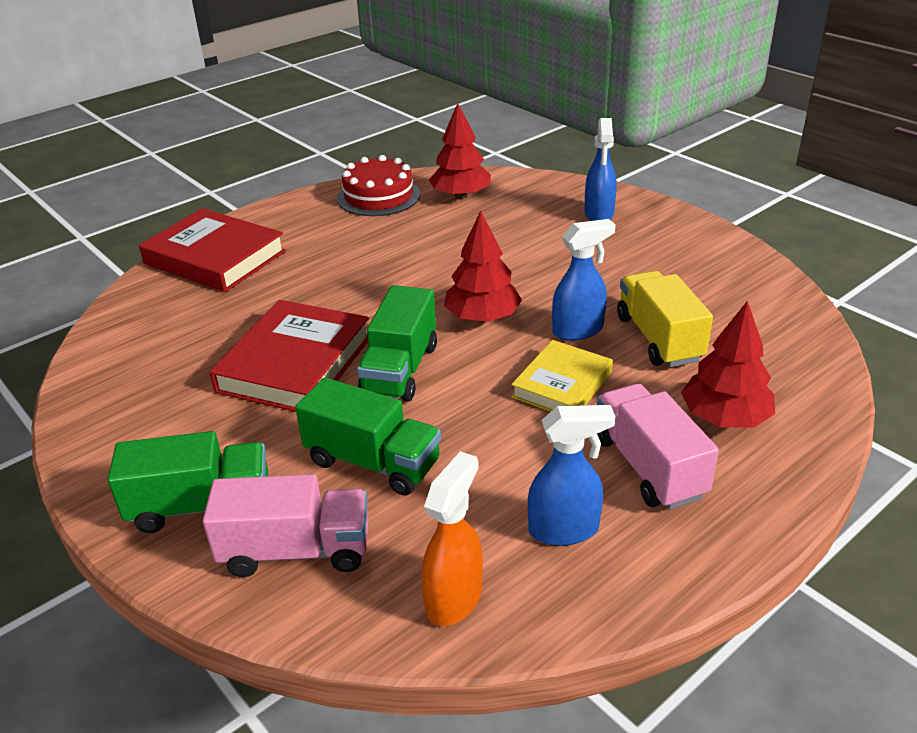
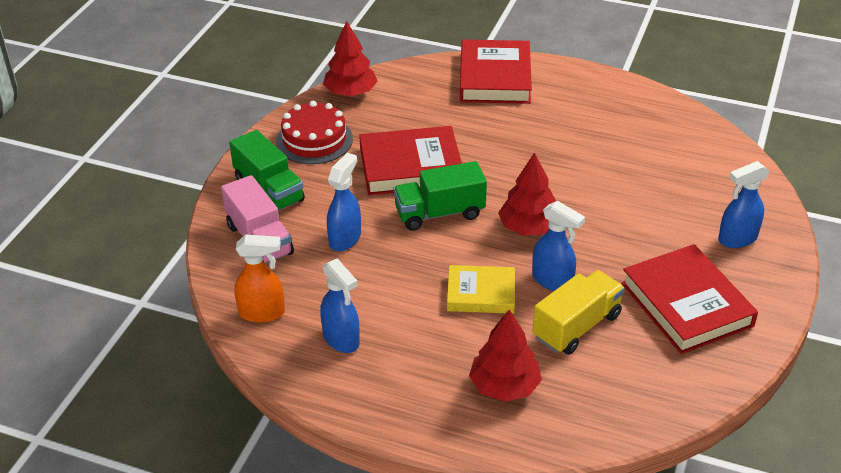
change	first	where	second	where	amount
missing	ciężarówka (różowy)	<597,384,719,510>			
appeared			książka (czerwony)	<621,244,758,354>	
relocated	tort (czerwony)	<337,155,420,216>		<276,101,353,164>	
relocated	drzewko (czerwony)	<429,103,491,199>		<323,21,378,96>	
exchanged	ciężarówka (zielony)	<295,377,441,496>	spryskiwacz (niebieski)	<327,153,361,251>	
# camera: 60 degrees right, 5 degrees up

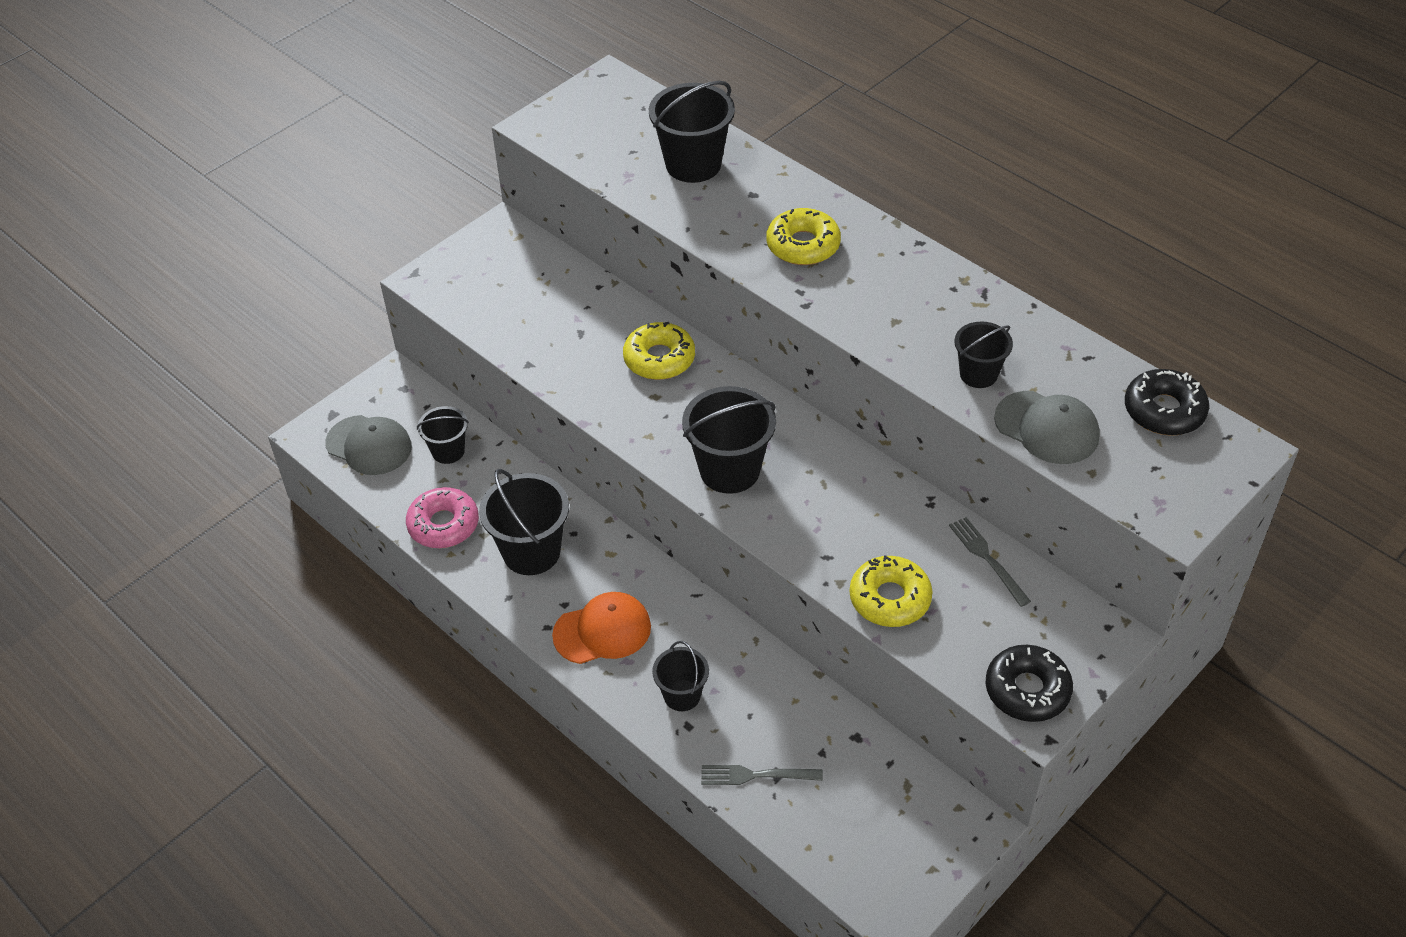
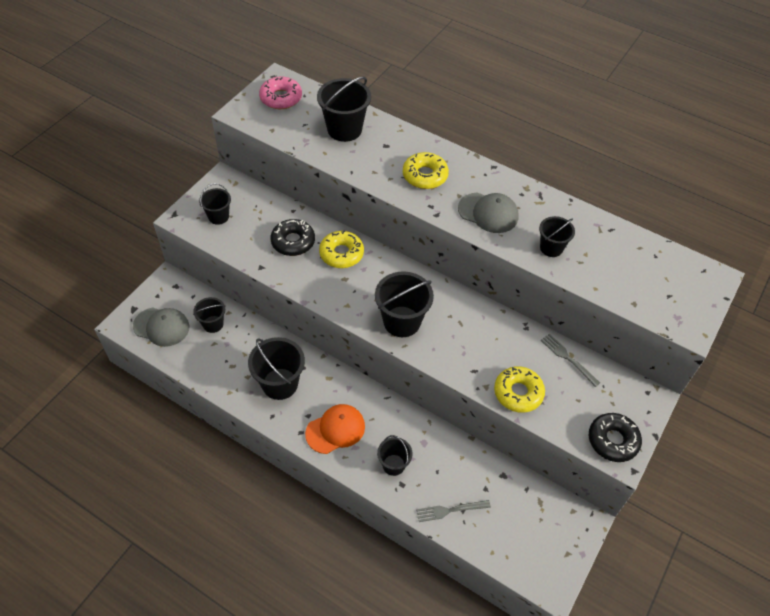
change	first	where	second	where	amount
appeared			wiadro (czarny)	<199,183,231,225>	
relocated	donut (różowy)	<406,487,479,548>		<259,77,302,109>	
relocated	czapka (szary)	<994,391,1100,464>		<458,193,519,233>	
relocated	donut (czarny)	<1125,369,1209,436>		<270,219,315,256>	
# camera: 15 degrees left, 5 degrees up

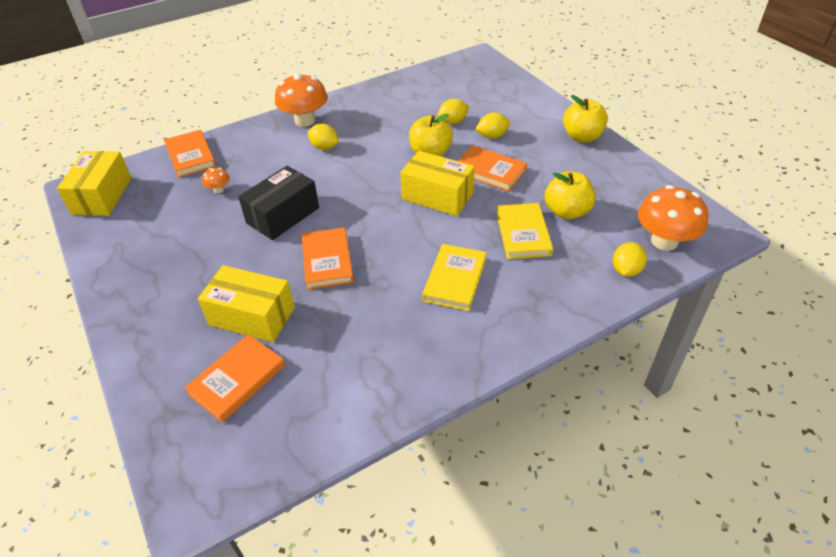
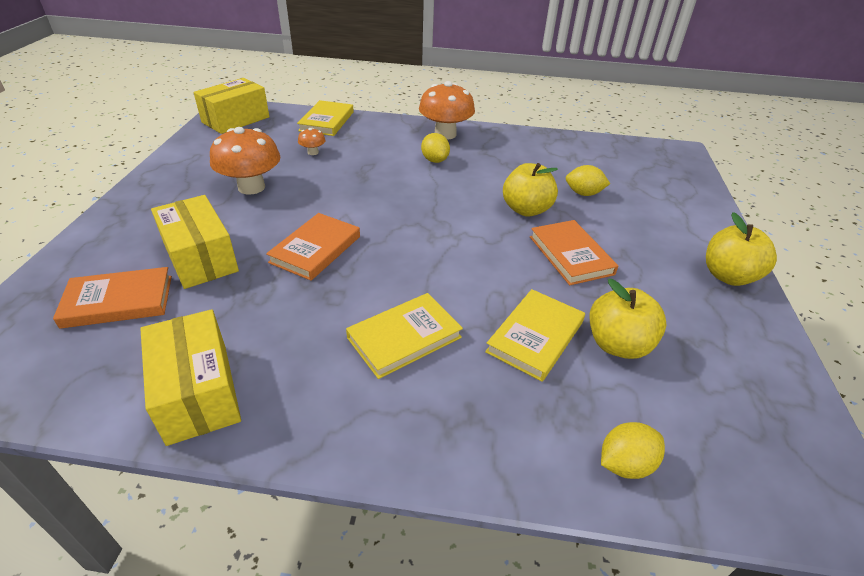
change	first	where	second	where	amount
missing	pudełko (czarny)	<238,166,319,240>			
missing	cytryna (żółty)	<475,112,510,139>			
relocated	pudełko (żółty)	<400,151,475,216>		<140,309,241,446>	
relocated	grzyb (pomarańczowy)	<638,185,709,251>		<210,127,281,195>	
colour	książka (pomarańczowy)	<164,130,216,178>	książka (żółty)	<297,100,354,136>	
# camera: 35 degrees right, 5 degrees down

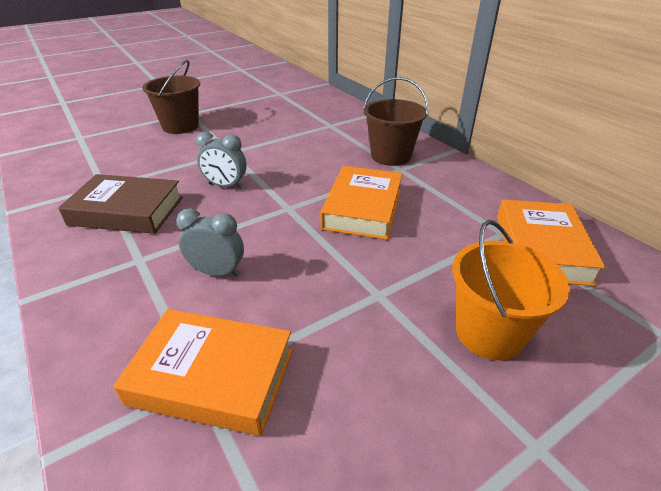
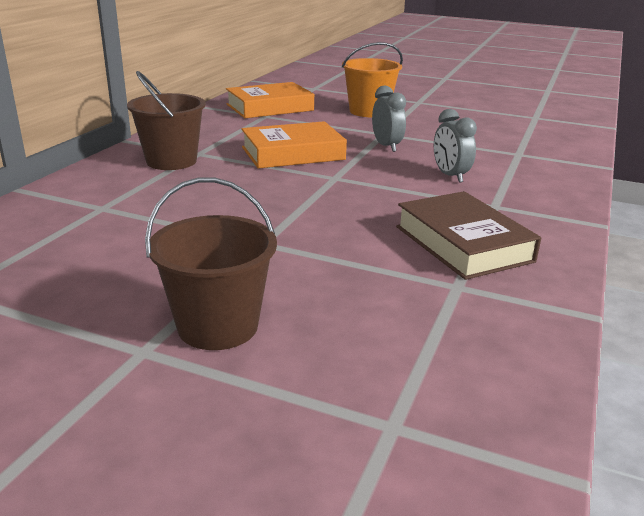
change	first	where	second	where	amount
missing	książka (pomarańczowy)	<114,309,293,436>			
relocated	budzik (szary)	<196,132,247,188>		<372,86,406,152>	
# camera: 125 degrees left, 10 degrees down

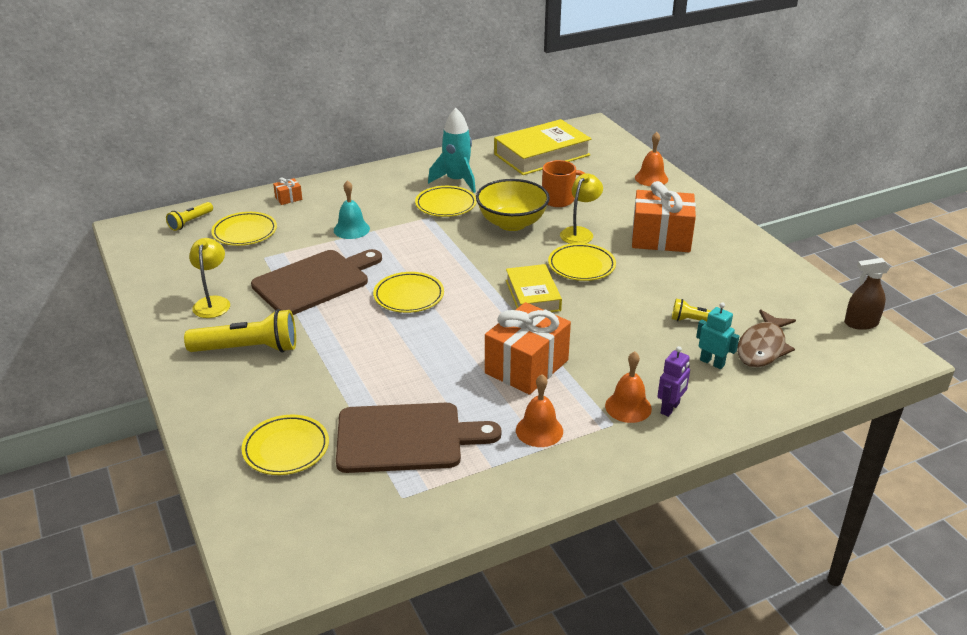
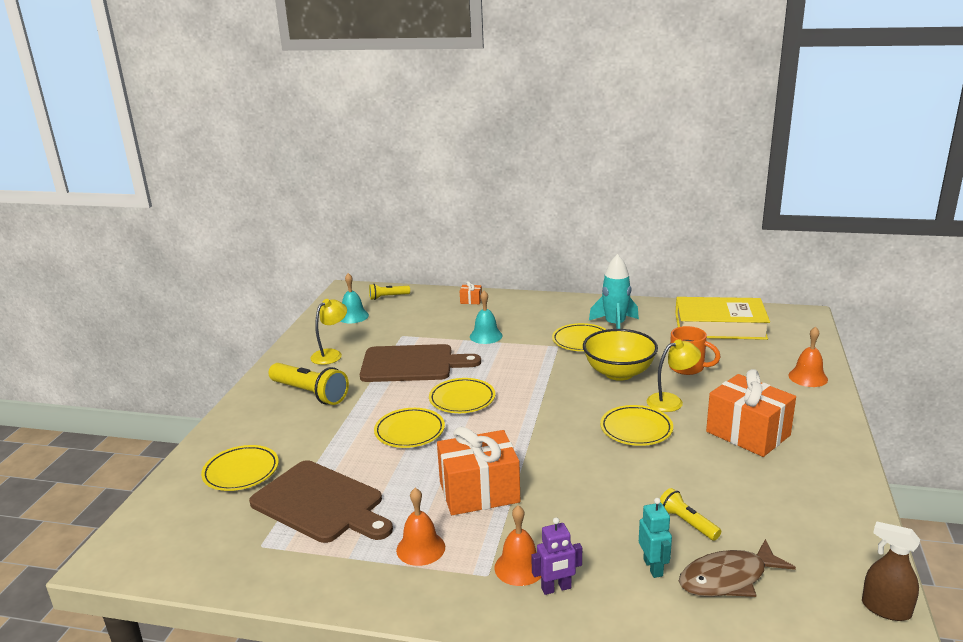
change	first	where	second	where	amount
missing	książka (żółty)	<506,264,562,312>			
appeared			dzwonek (turkusowy)	<340,273,369,323>	
relocated	talerz (żółty)	<211,212,277,246>		<374,408,445,448>	
# camera: 40 degrees right, 10 degrees down

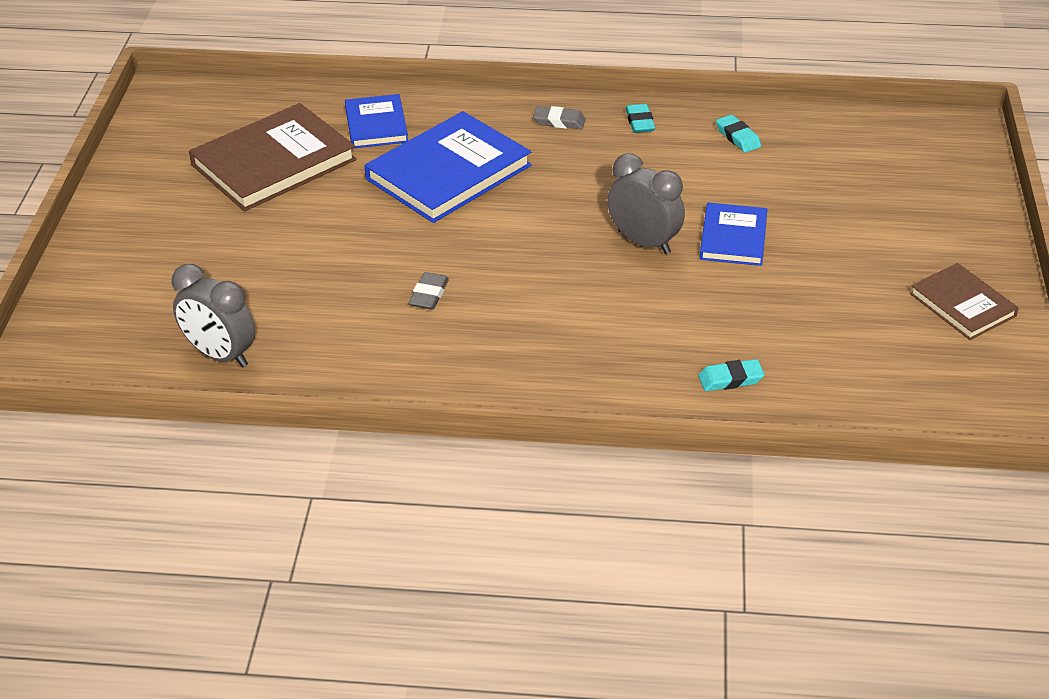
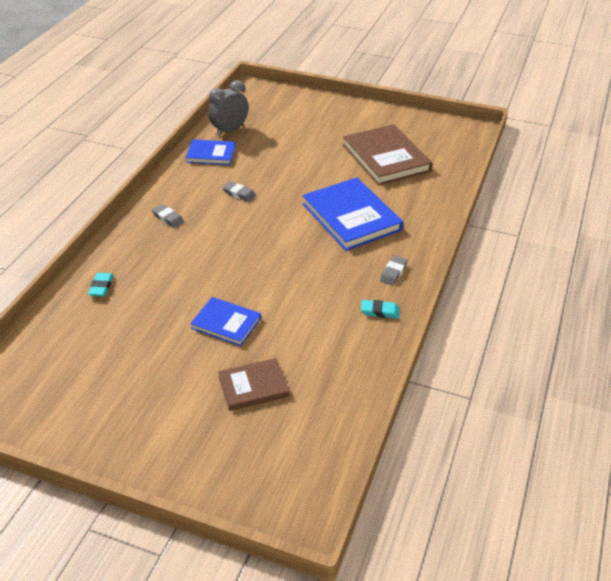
change	first	where	second	where	amount
missing	budzik (szary)	<607,153,685,254>			
missing	gumka do mazania (turkusowy)	<716,114,761,153>			
appeared			gumka do mazania (szary)	<152,204,184,228>	
relocated	książka (niebieski)	<345,94,408,148>		<186,139,236,165>	
relocated	książka (brązowy)	<910,263,1019,340>		<218,358,289,411>	
# camera: 105 degrees right, 0 degrees up

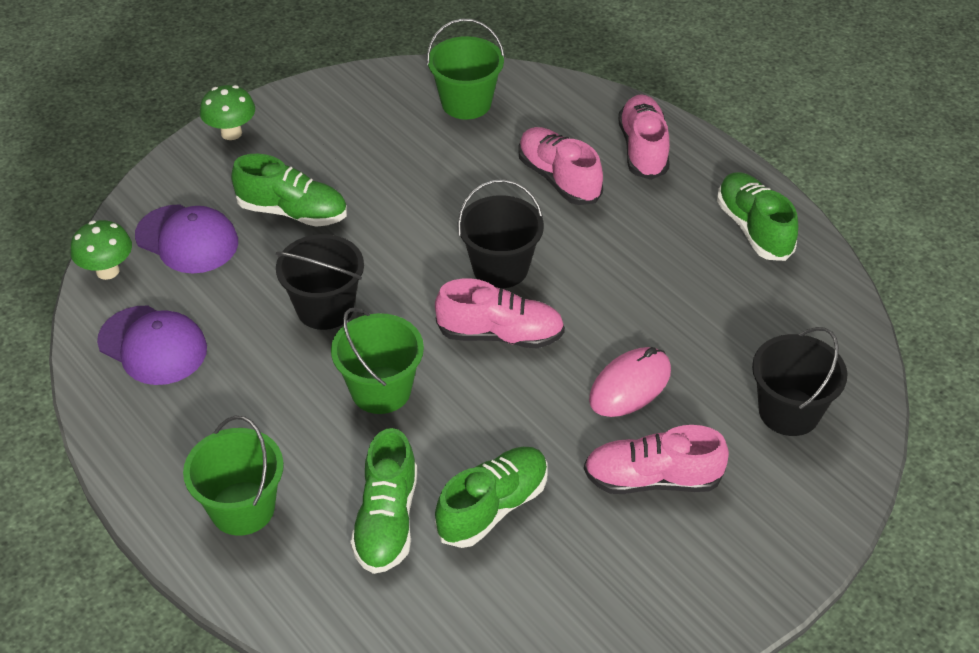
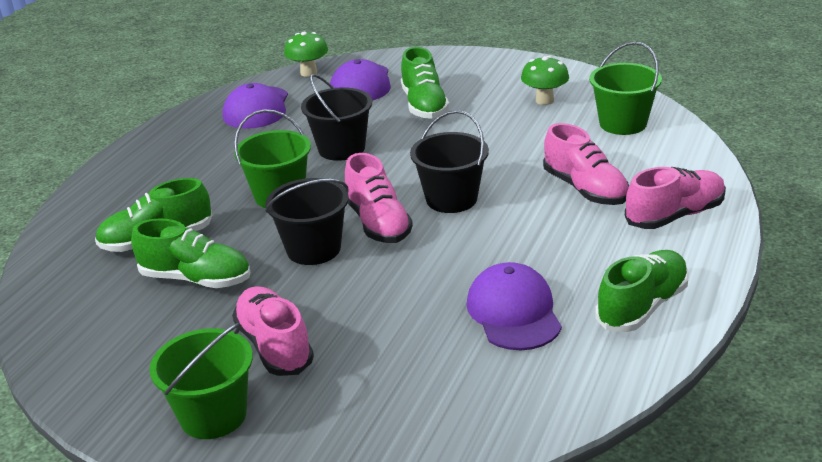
change	first	where	second	where	amount
missing	myszka (różowy)	<589,347,671,417>			
appeared			czapka (fioletowy)	<466,262,562,351>	
relocated	wiadro (zielony)	<183,416,284,536>		<149,323,253,439>	
relocated	grzyb (zielony)	<200,85,255,140>		<521,56,569,105>	
relocated	wiadro (czarny)	<752,327,848,436>		<265,178,349,265>	
spun	but (różowy)	<518,127,603,205>		<543,123,629,205>	120 degrees clockwise
# camera: 65 degrees right, 15 degrees down

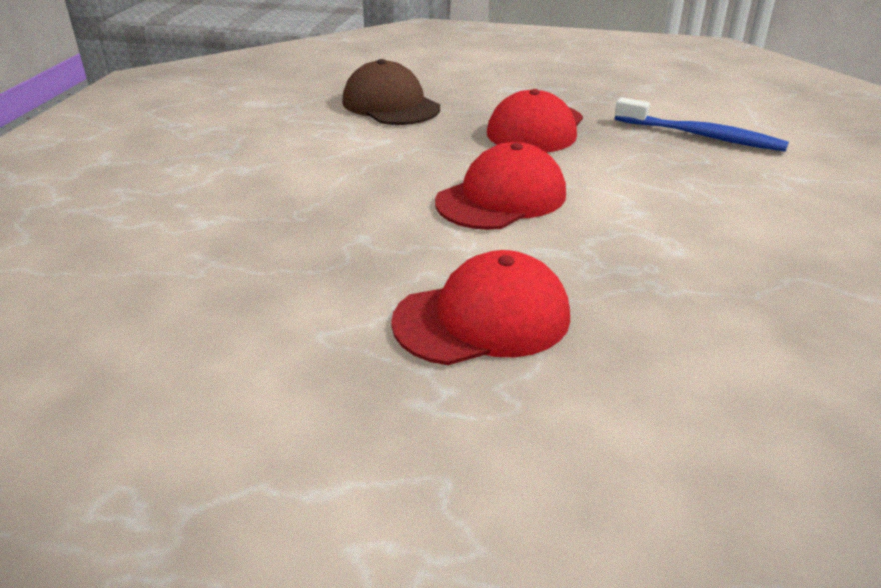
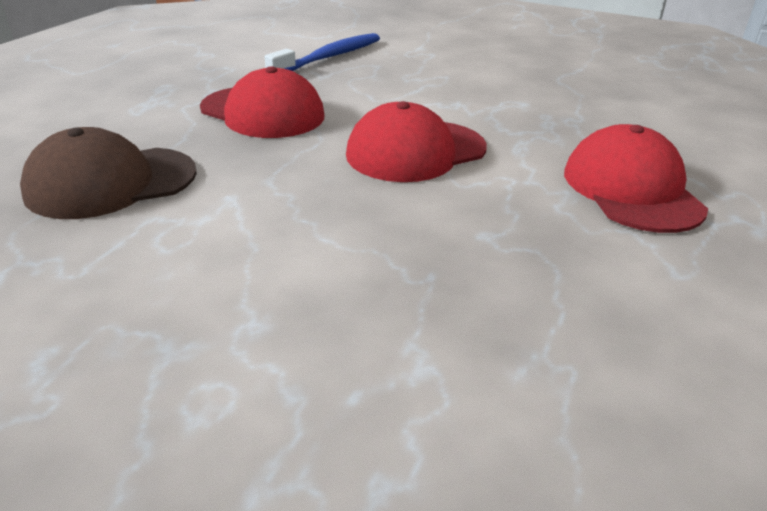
change	first	where	second	where	amount
spun	czapka (czerwony)	<435,142,566,230>		<346,101,487,182>	90 degrees counterclockwise
# camera: 80 degrees left, 0 degrees up

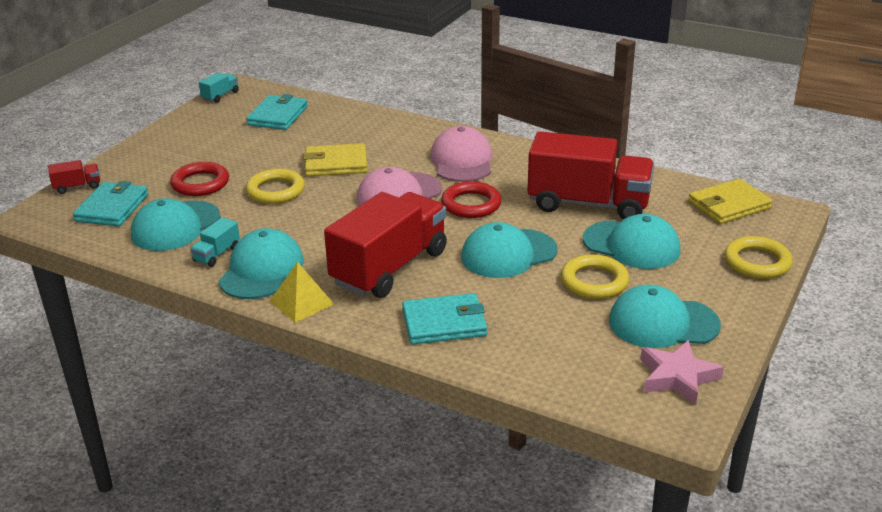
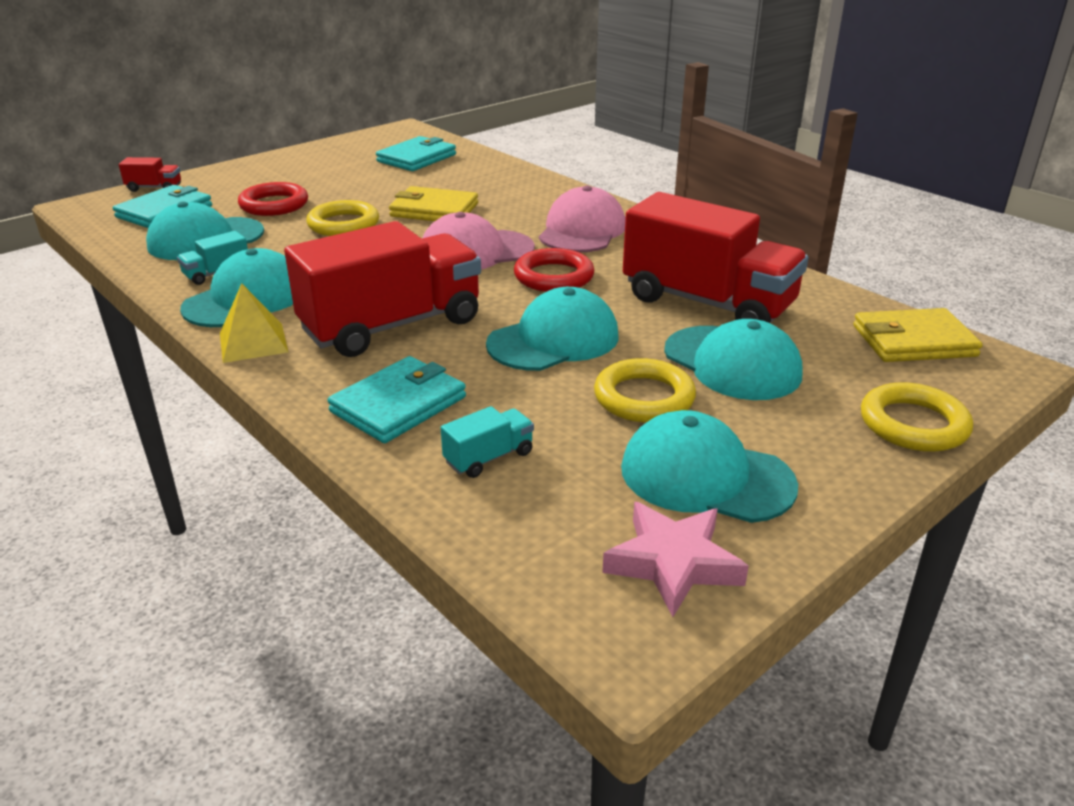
change	first	where	second	where	amount
relocated	ciężarówka (turkusowy)	<199,73,239,103>		<441,406,534,478>	
spun	portfel (turkusowy)	<402,293,487,344>		<328,356,466,443>	60 degrees counterclockwise
spun	czapka (turkusowy)	<461,222,558,278>		<486,287,619,371>	150 degrees clockwise
# camera: 20 degrees right, 0 degrees up

